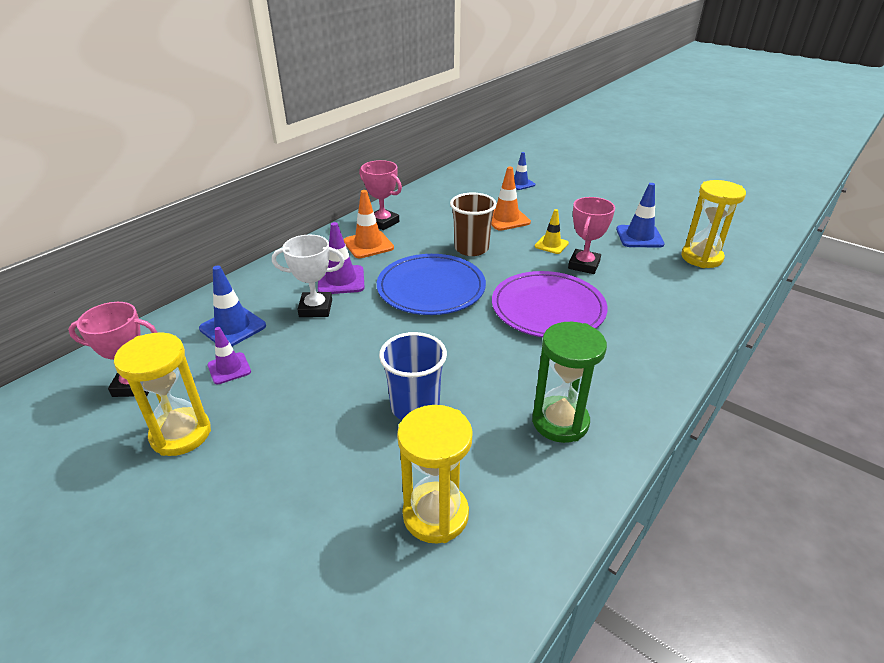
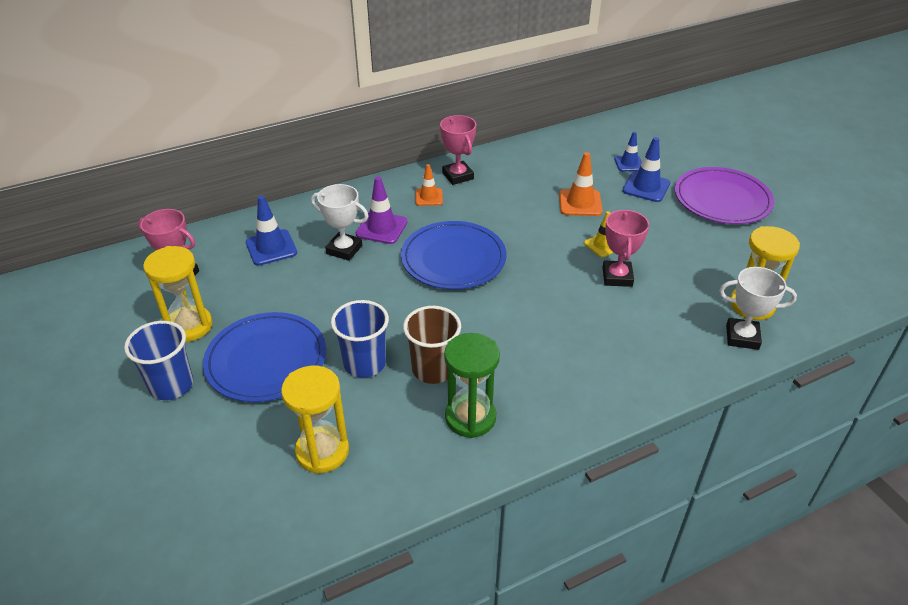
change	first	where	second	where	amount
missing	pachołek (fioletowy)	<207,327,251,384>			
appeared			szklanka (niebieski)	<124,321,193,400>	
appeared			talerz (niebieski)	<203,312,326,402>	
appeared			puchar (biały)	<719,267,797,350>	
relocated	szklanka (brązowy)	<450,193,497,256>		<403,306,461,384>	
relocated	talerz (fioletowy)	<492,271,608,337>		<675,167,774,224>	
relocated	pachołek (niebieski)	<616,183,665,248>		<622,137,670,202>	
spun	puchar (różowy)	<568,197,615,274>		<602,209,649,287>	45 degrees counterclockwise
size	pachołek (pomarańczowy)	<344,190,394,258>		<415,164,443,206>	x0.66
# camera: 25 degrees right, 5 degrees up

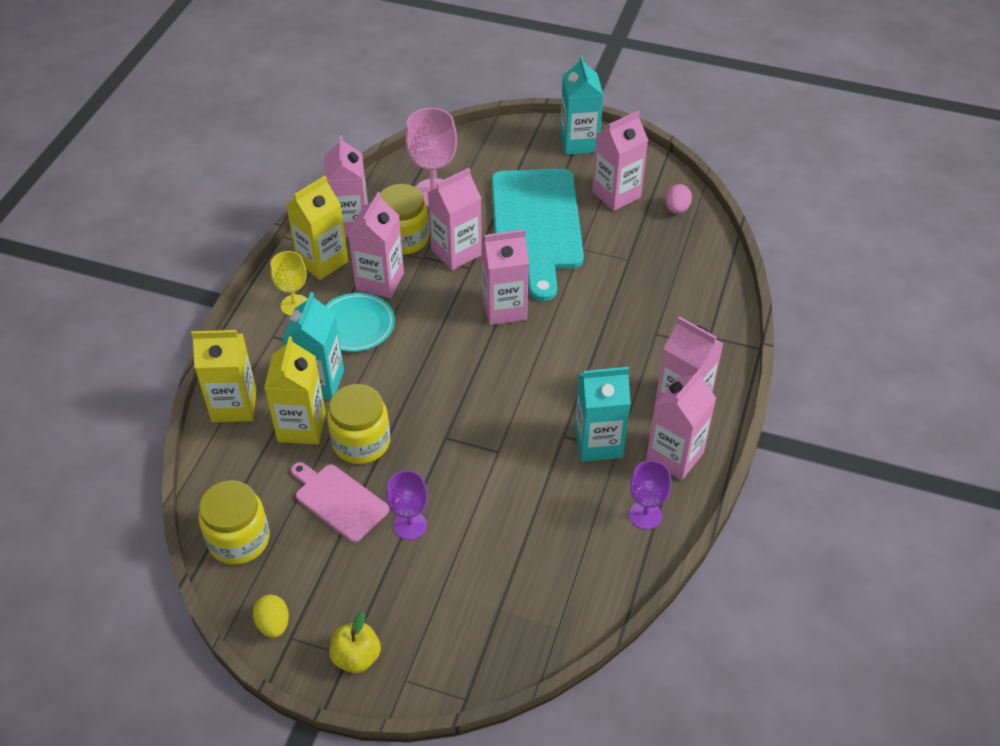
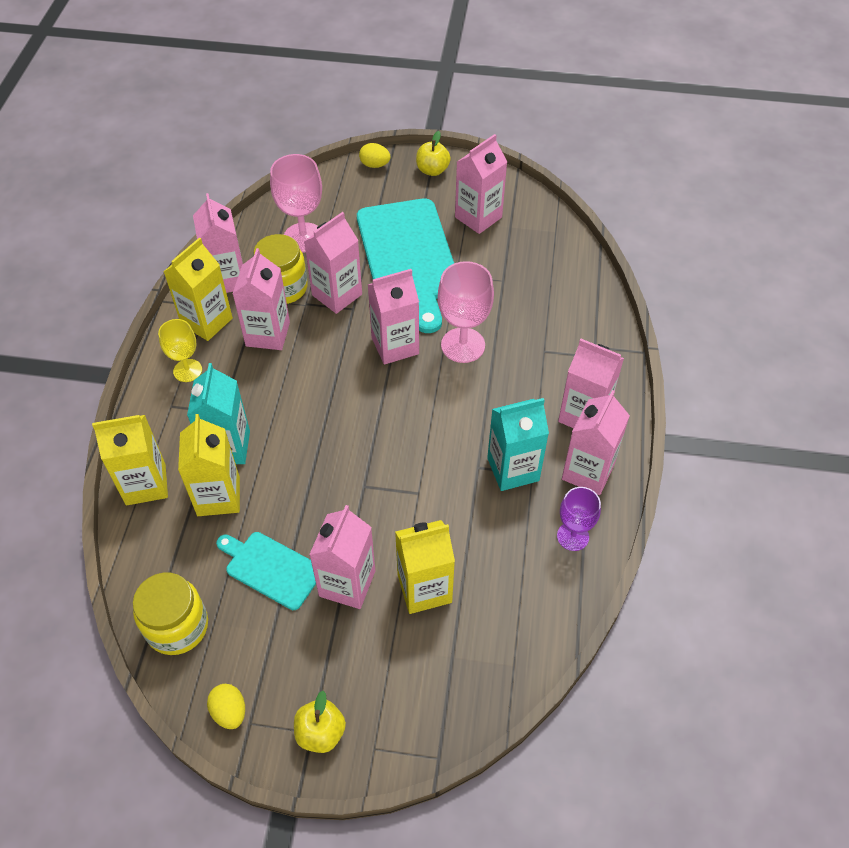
change	first	where	second	where	amount
missing	talerz (turkusowy)	<325,293,395,352>			
missing	słoik (żółty)	<327,384,390,464>			
missing	jajko (różowy)	<665,184,692,214>			
appeared			jajko (żółty)	<359,143,391,168>	
appeared			karton mleka (żółty)	<395,520,455,614>	
appeared			kielich (różowy)	<438,261,494,363>	
exchanged	kielich (fioletowy)	<386,470,428,540>	karton mleka (różowy)	<309,505,375,609>	
exchanged	karton mleka (turkusowy)	<560,55,603,155>	jabłko (żółty)	<416,131,451,176>	
colour	deska do krojenia (różowy)	<291,462,389,542>	deska do krojenia (turkusowy)	<216,532,316,610>	
# camera: 10 degrees left, 5 degrees up

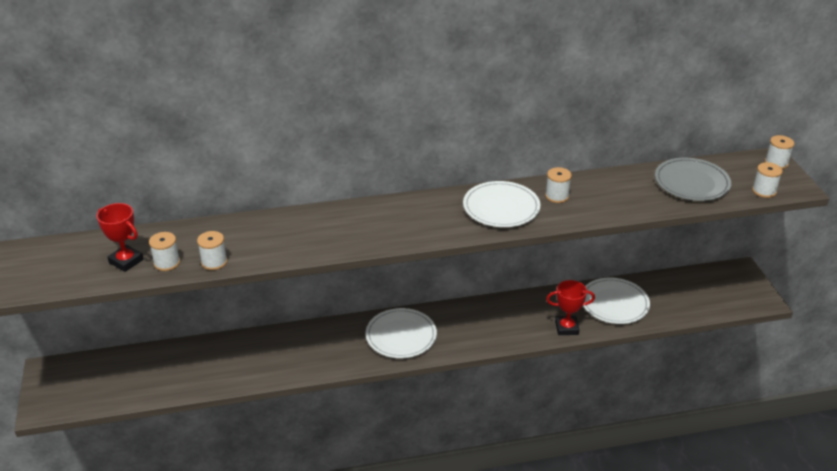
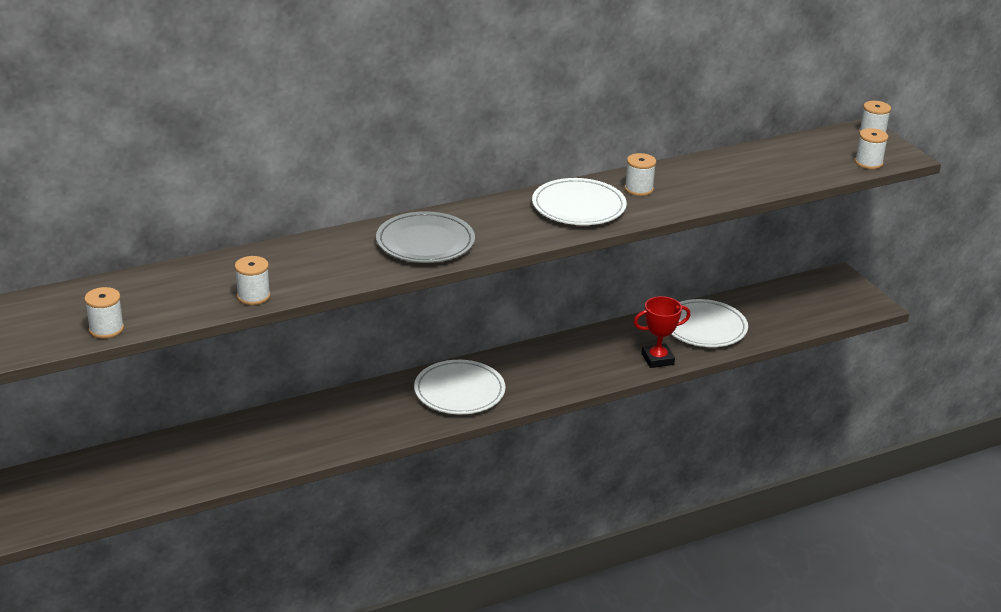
change	first	where	second	where	amount
missing	puchar (czerwony)	<97,203,144,272>			
relocated	szpulka (biały)	<149,232,180,271>		<84,287,124,339>	
relocated	talerz (szary)	<655,158,731,201>		<376,211,475,263>	
# camera: 15 degrees left, 5 degrees down

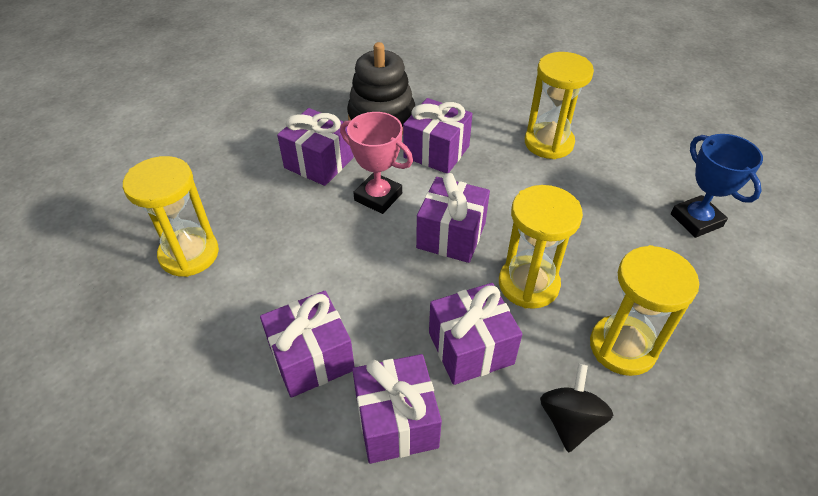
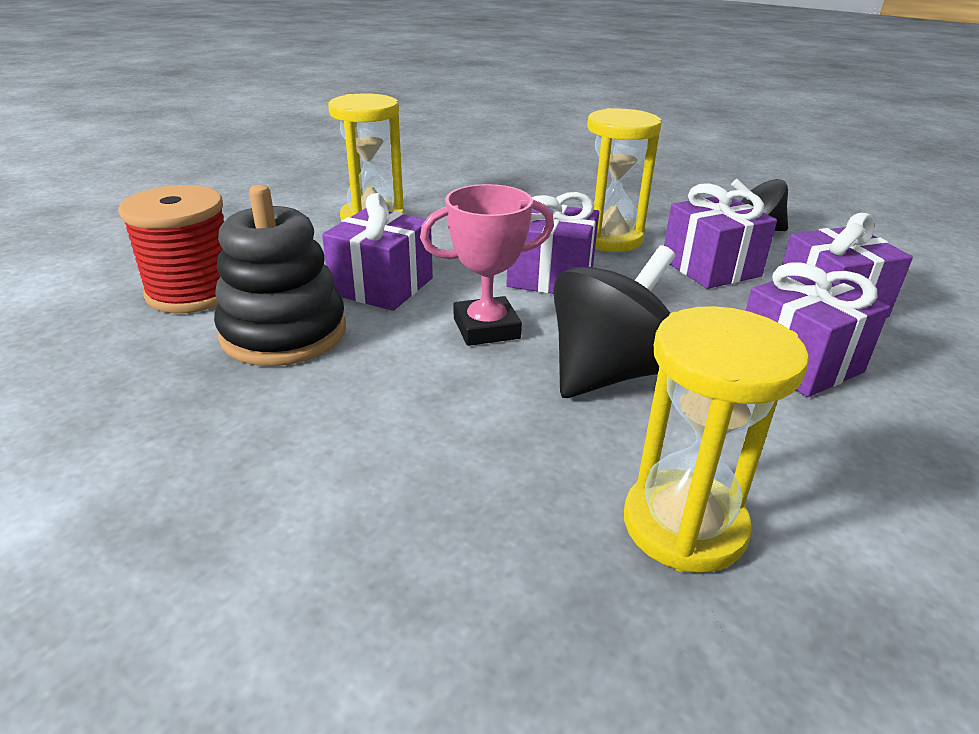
change	first	where	second	where	amount
missing	prezent (fioletowy)	<277,108,354,186>			
missing	klepsydra (żółty)	<590,245,699,376>			
missing	puchar (niebieski)	<671,134,763,238>			
appeared			szpulka (czerwony)	<118,185,224,313>	
appeared			bączek (czarny)	<553,245,675,398>	
spun	puchar (różowy)	<340,112,413,214>		<420,184,554,346>	45 degrees clockwise
# camera: 95 degrees left, 15 degrees down

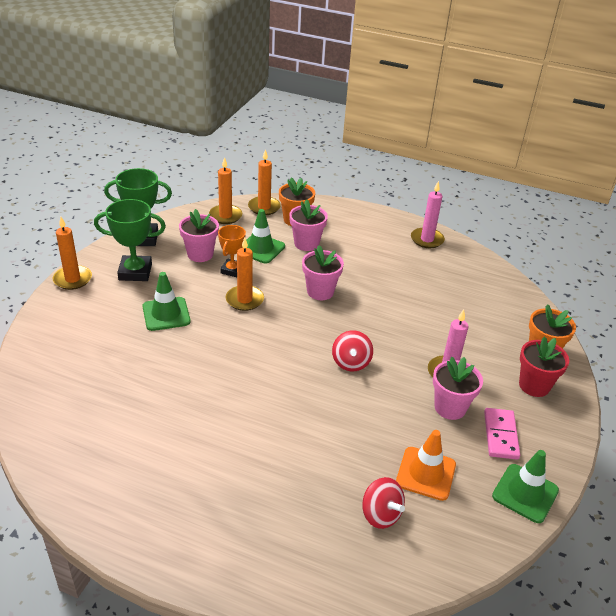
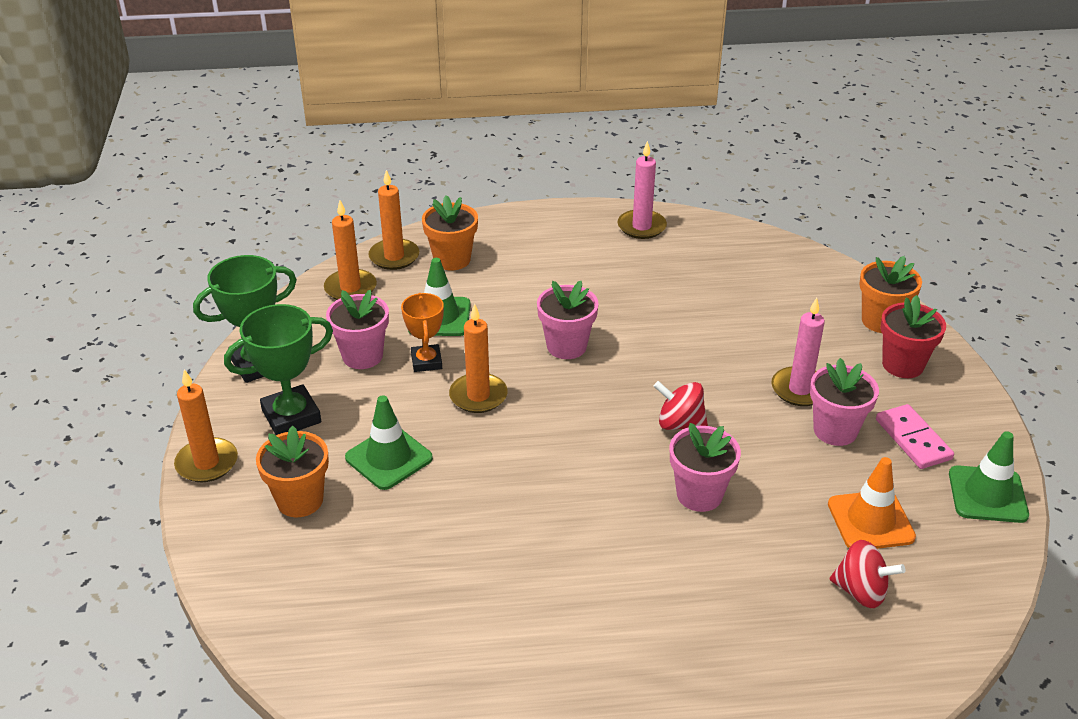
change	first	where	second	where	amount
appeared			doniczka (pomarańczowy)	<256,426,329,517>	
relocated	doniczka (różowy)	<289,199,328,251>		<670,423,741,512>	
spun	bączek (czerwony)	<332,330,373,371>		<654,381,708,430>	135 degrees clockwise
# camera: 25 degrees left, 0 degrees up

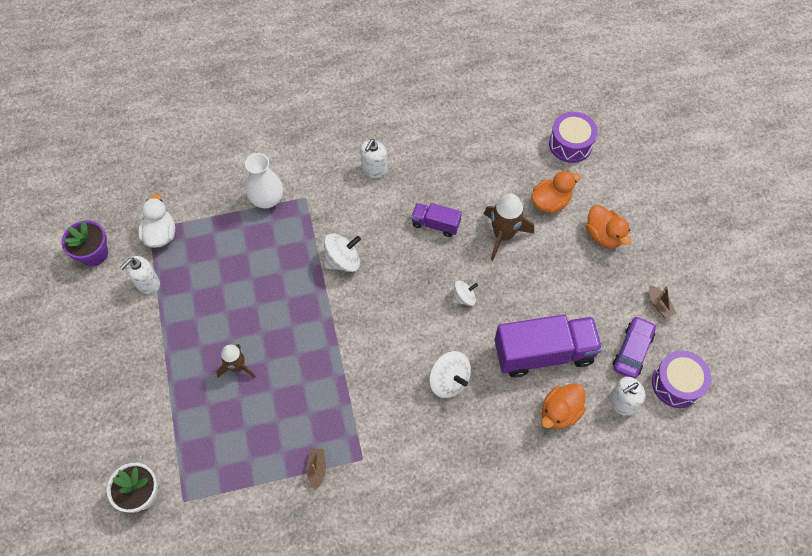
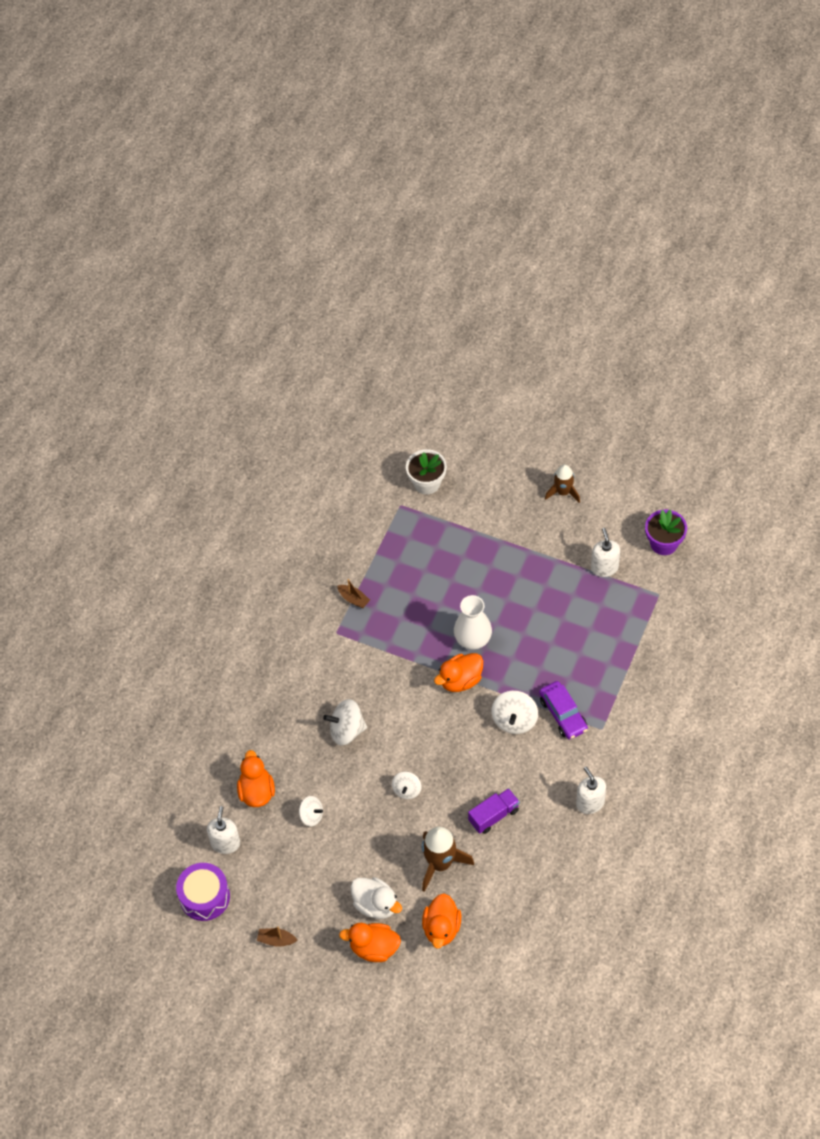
change	first	where	second	where	amount
missing	bęben (fioletowy)	<549,112,598,163>			
appeared			kaczka (pomarańczowy)	<434,653,483,692>	
relocated	kaczka (biały)	<138,194,175,248>		<351,877,402,919>	
relocated	rakieta (brązowy)	<216,344,256,378>		<545,464,580,503>	
relocated	wazon (biały)	<245,153,283,208>		<454,595,492,650>	
relocated	samochód (fioletowy)	<613,316,656,379>		<539,681,588,740>	
exchanged	ciężarówka (fioletowy)	<495,315,603,377>	bączek (biały)	<299,796,323,826>	
# camera: 130 degrees right, 5 degrees down

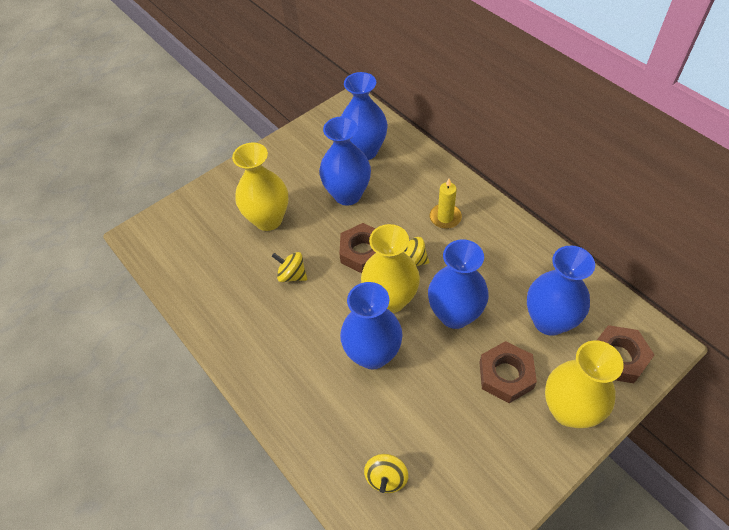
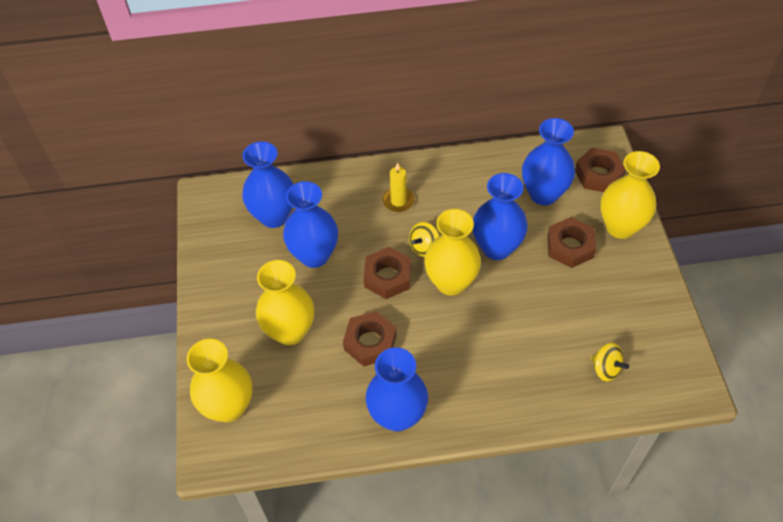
change	first	where	second	where	amount
appeared			wazon (żółty)	<187,339,253,422>	
relocated	wazon (niebieski)	<340,282,403,369>		<366,347,428,431>	
exchanged	bączek (żółty)	<272,252,307,282>	nakrętka (brązowy)	<343,311,397,367>	
# camera: 60 degrees left, 0 degrees up

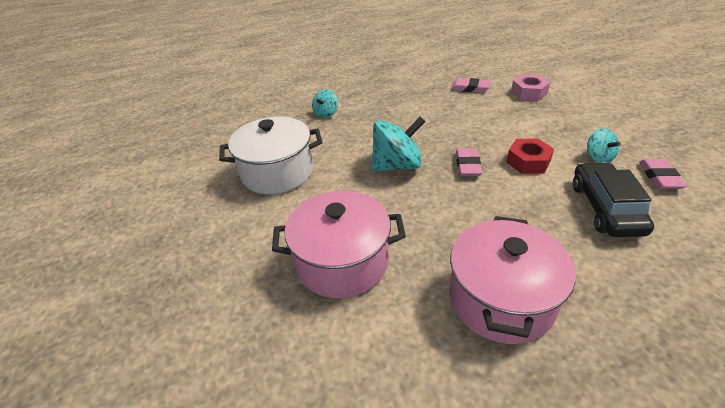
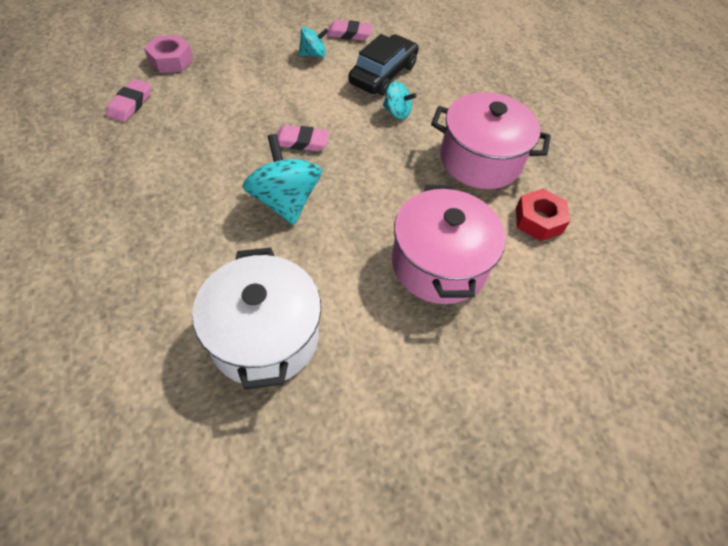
change	first	where	second	where	amount
relocated	bączek (turkusowy)	<312,89,338,118>		<383,81,416,119>	
relocated	nakrętka (czerwony)	<506,138,554,174>		<516,189,570,241>	
spun	samochód (czarny)	<573,162,654,237>		<348,34,419,95>	120 degrees clockwise
# camera: 95 degrees left, 15 degrees up

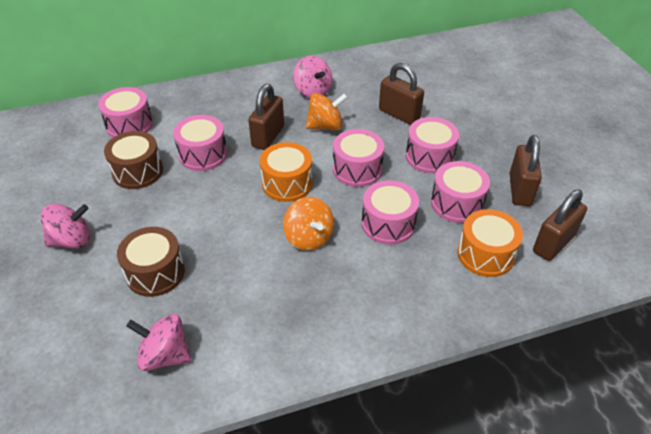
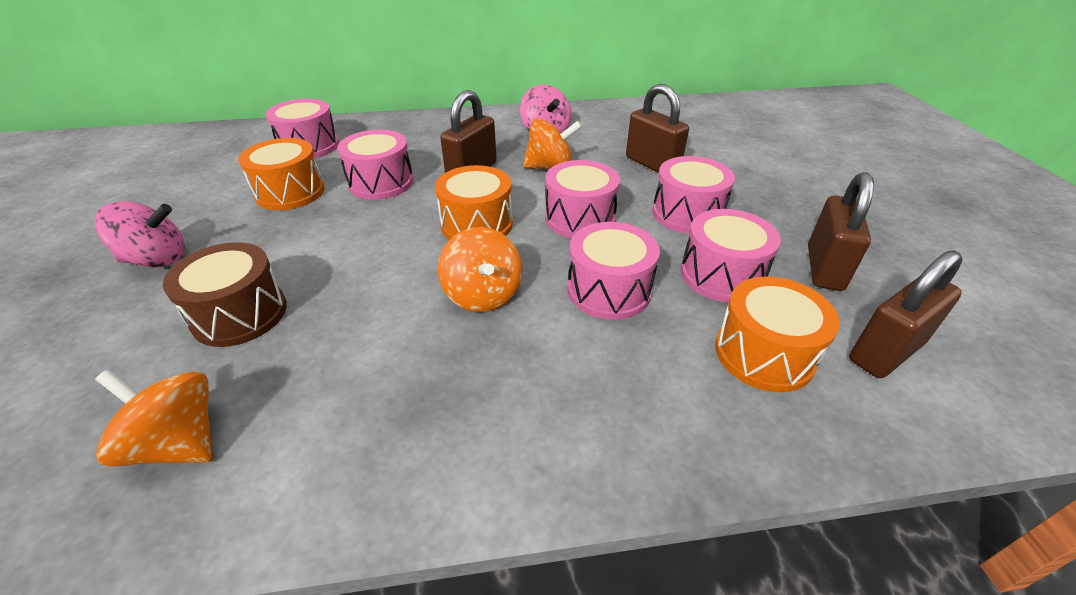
change	first	where	second	where	amount
colour	bęben (brązowy)	<104,131,163,189>	bęben (pomarańczowy)	<238,138,325,210>	
colour	bączek (różowy)	<126,314,192,371>	bączek (pomarańczowy)	<95,369,213,467>	
# camera: 10 degrees right, 5 degrees down

